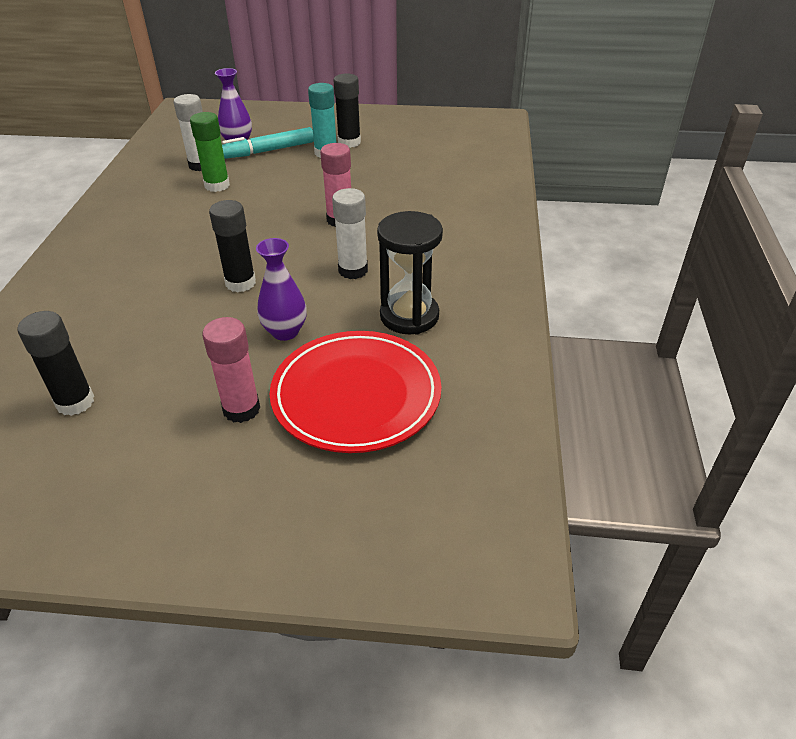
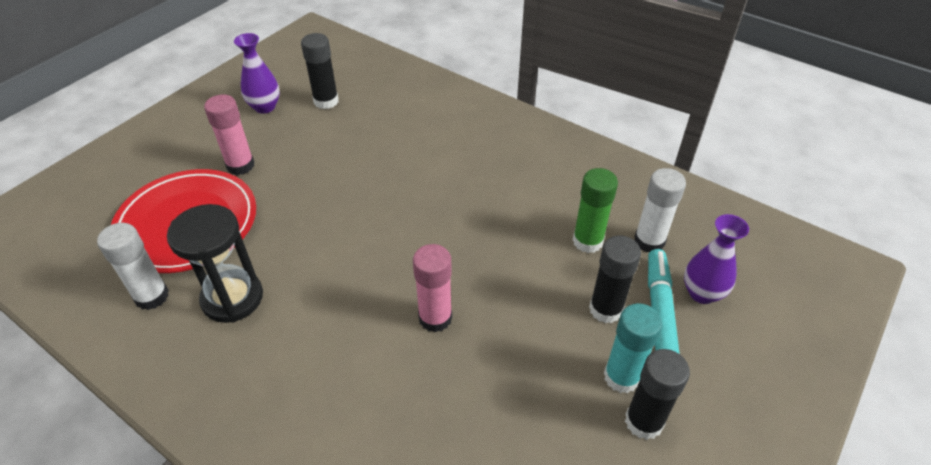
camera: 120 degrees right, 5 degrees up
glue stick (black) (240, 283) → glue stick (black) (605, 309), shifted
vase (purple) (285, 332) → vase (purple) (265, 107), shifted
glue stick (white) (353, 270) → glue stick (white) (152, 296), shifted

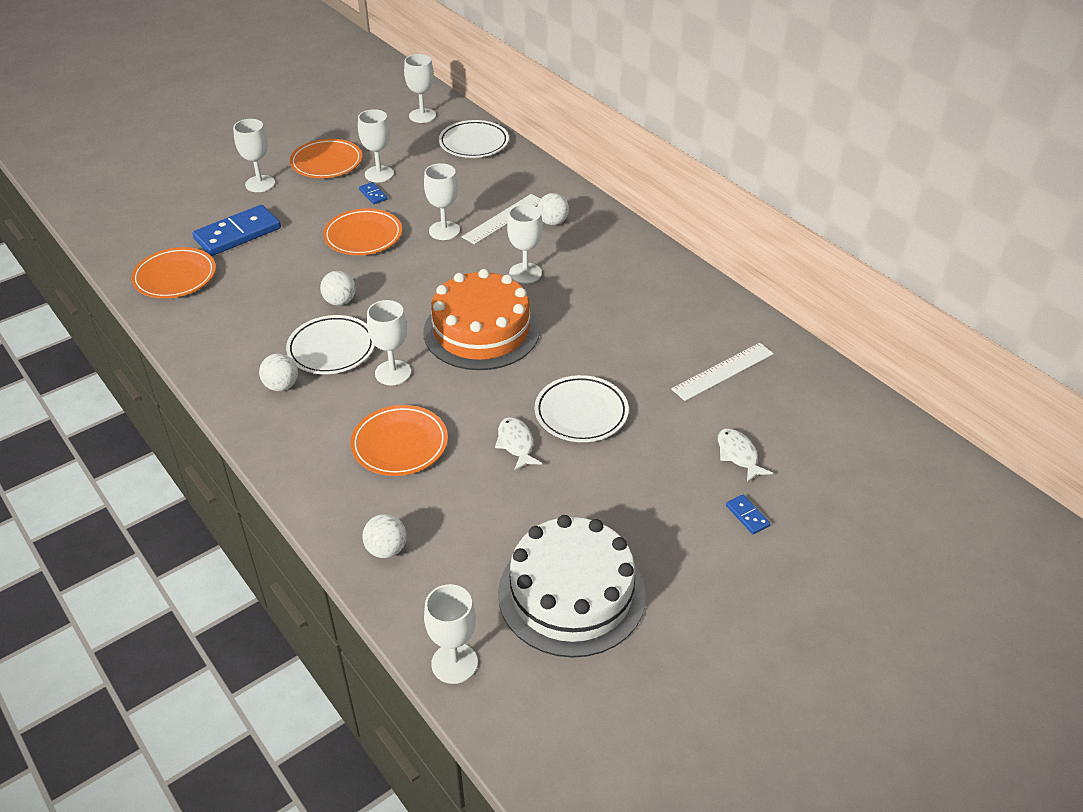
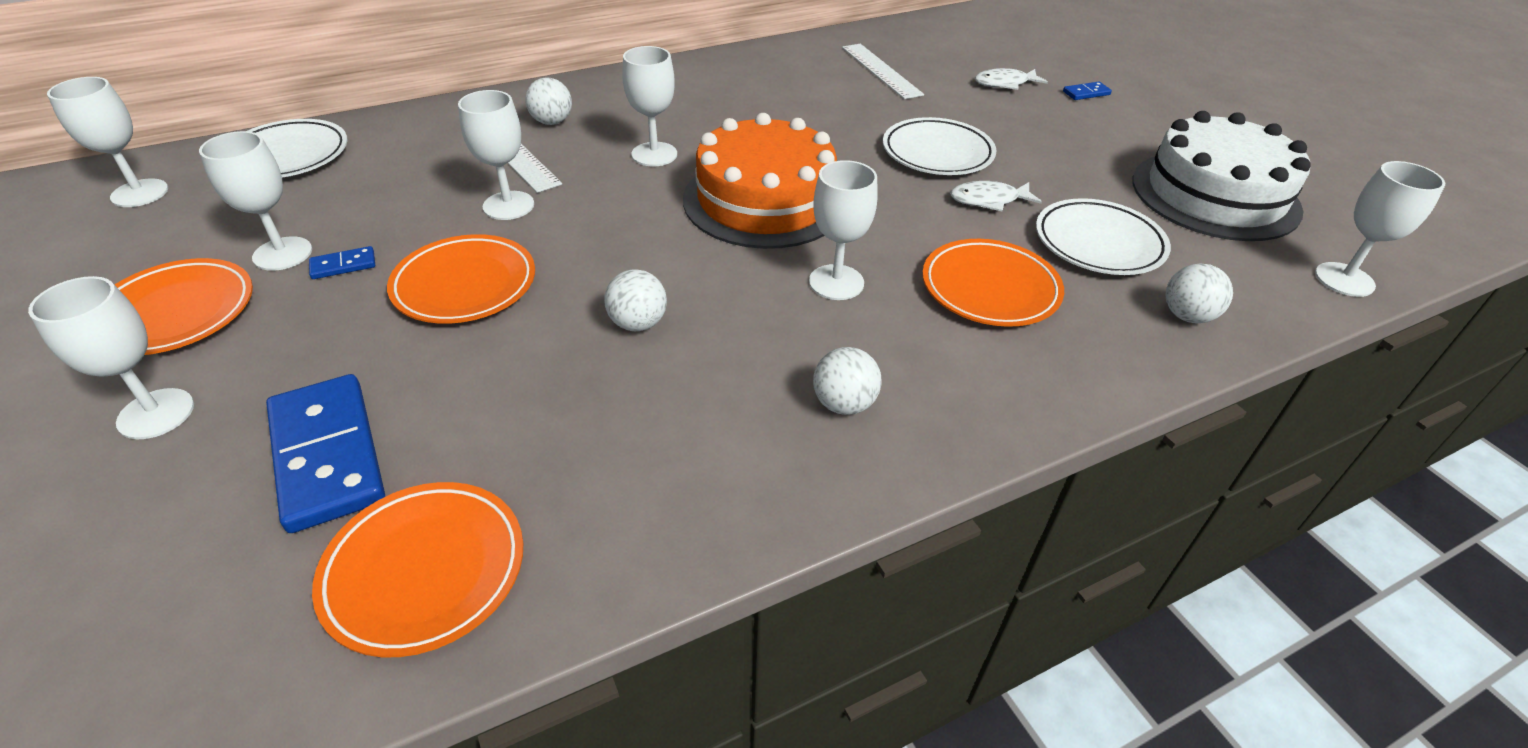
camera: 80 degrees left, 0 degrees up
plate (white) (332, 349) → plate (white) (1098, 243), shifted

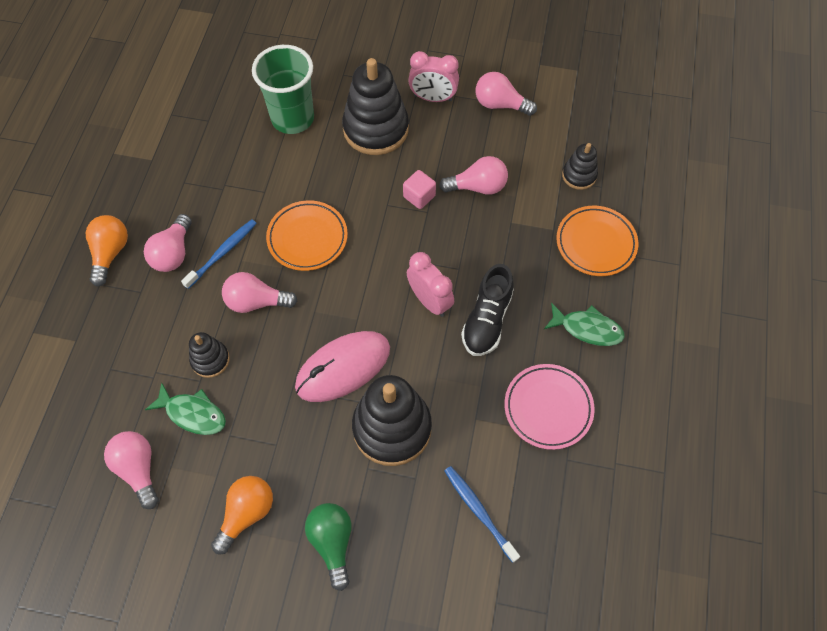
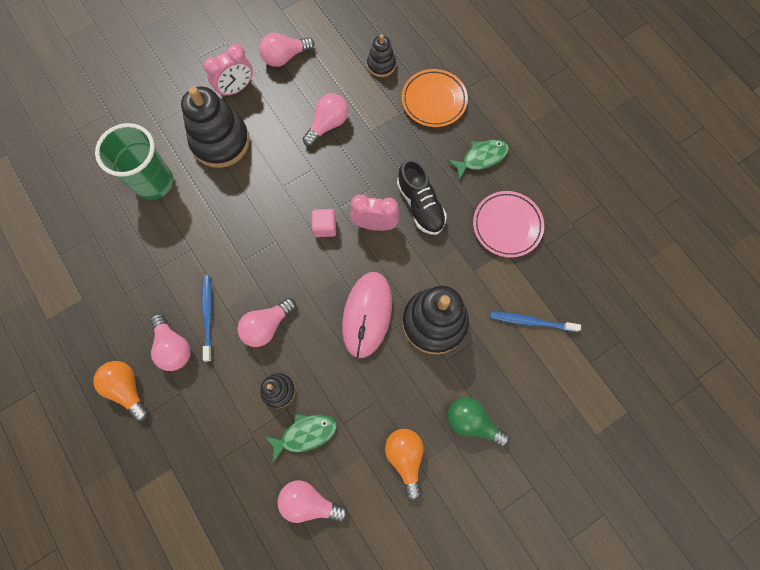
camera: 45 degrees left, 10 degrees up
plate (orange) (307, 238) → -
cube (pink) (419, 196) → cube (pink) (325, 227), shifted

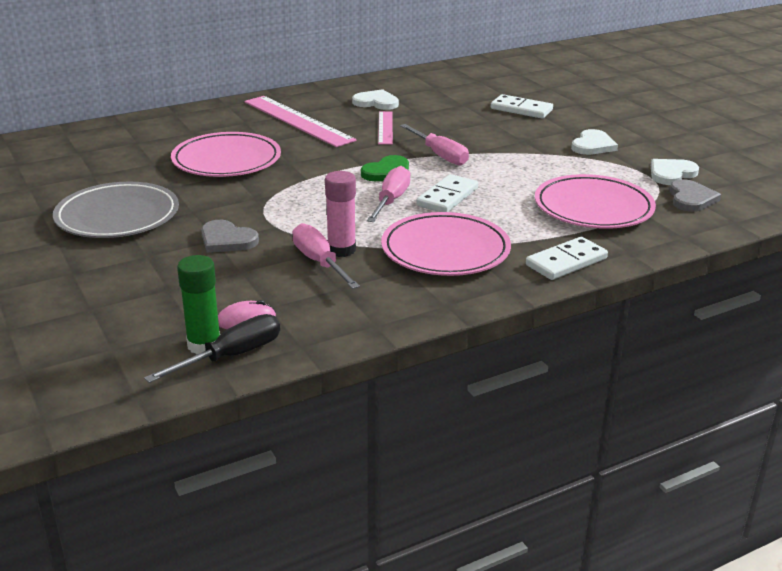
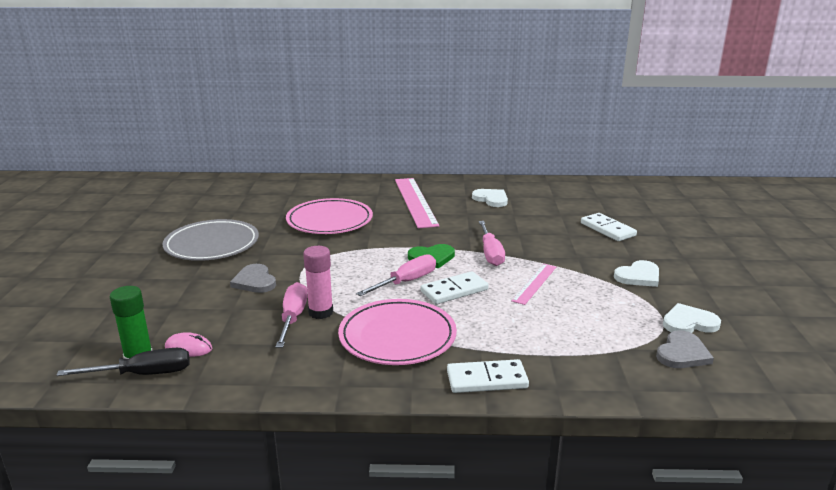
camera: 30 degrees right, 5 degrees down
plate (pink) (593, 208) → -
ruler (pink) (385, 127) → ruler (pink) (535, 283), shifted

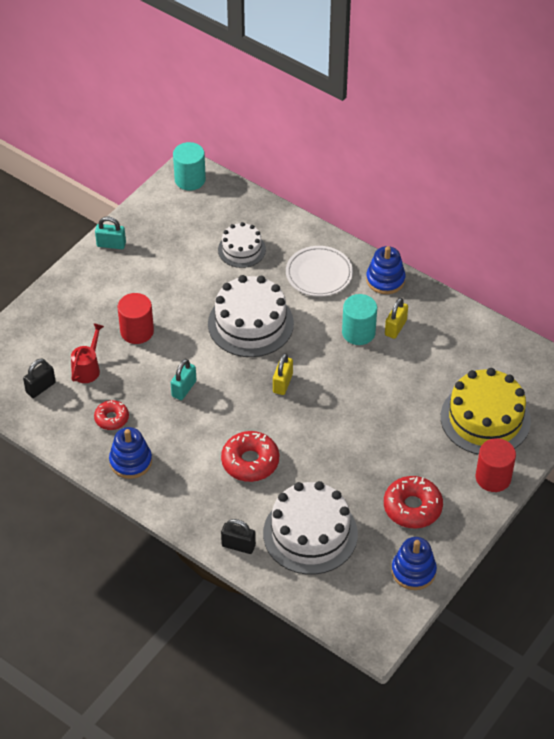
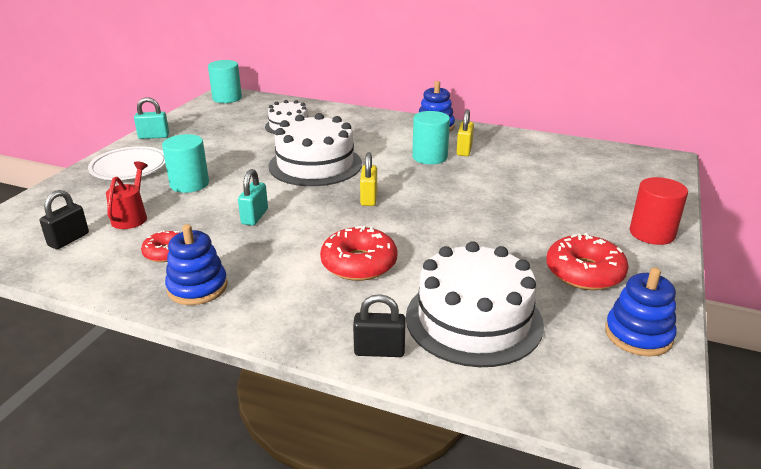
camera: 15 degrees left, 20 degrees down
cake (yellow) (485, 419) → -
plate (white) (319, 274) → plate (white) (129, 168), shifted
cylinder (red) (137, 331) → cylinder (turquoise) (189, 184)

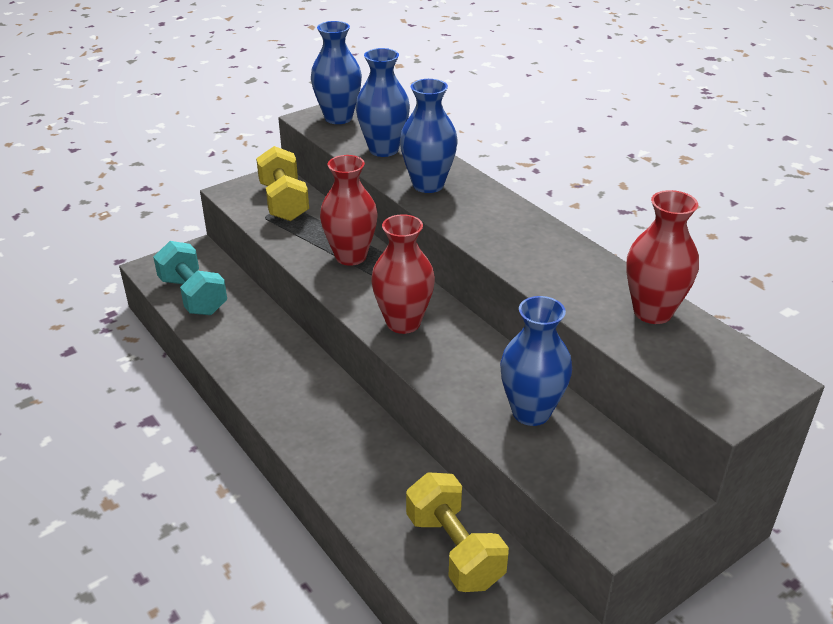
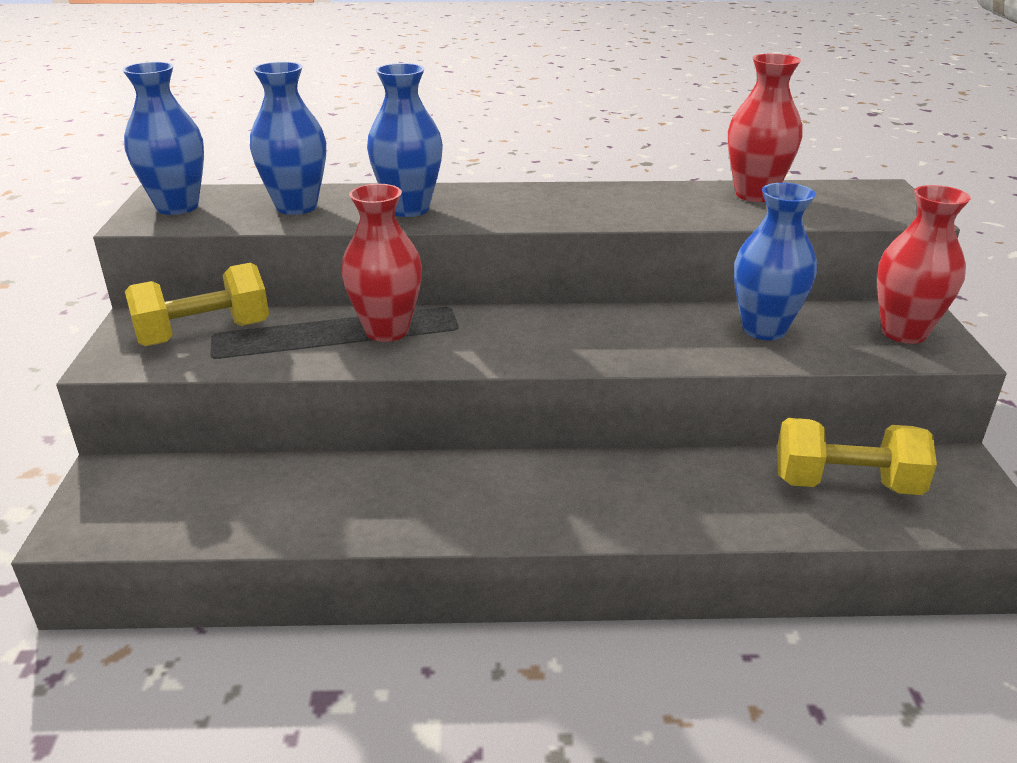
camera: 55 degrees left, 5 degrees down
dumbbell (turquoise) (193, 296) → -
vase (red) (403, 323) → vase (red) (903, 333), shifted
dumbbell (yellow) (284, 202) → dumbbell (yellow) (204, 333), 45 degrees counterclockwise

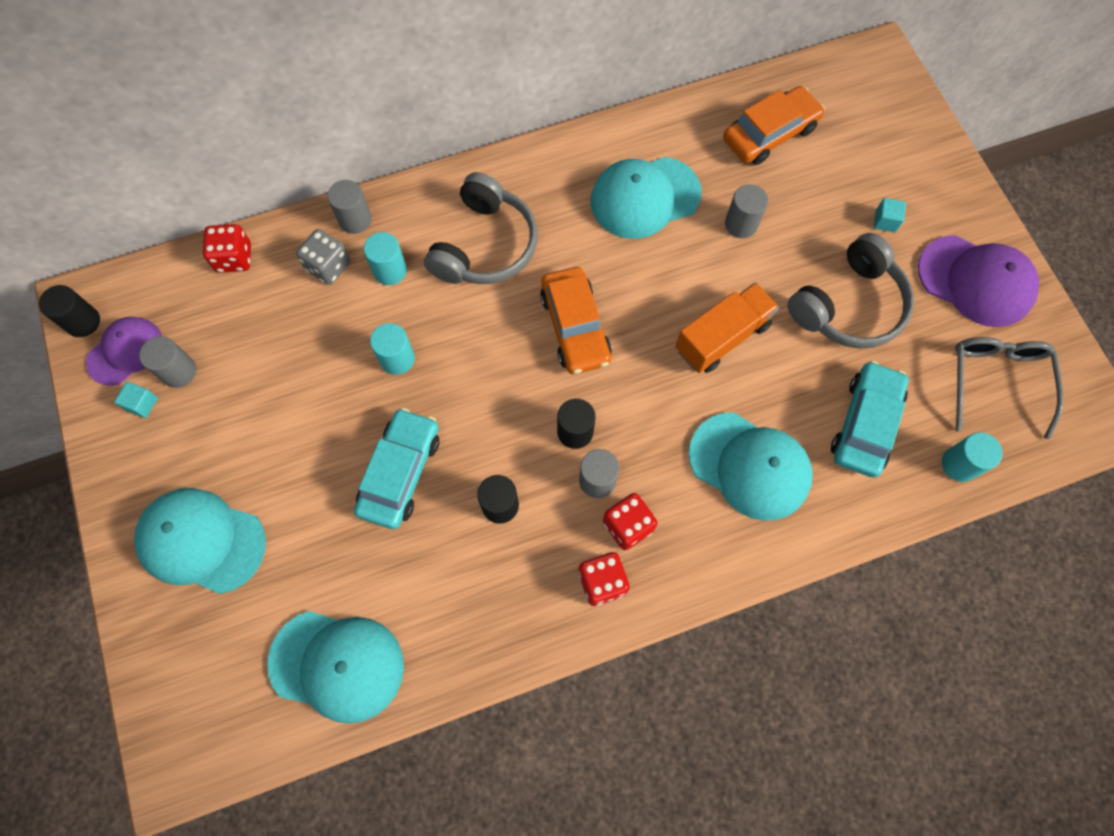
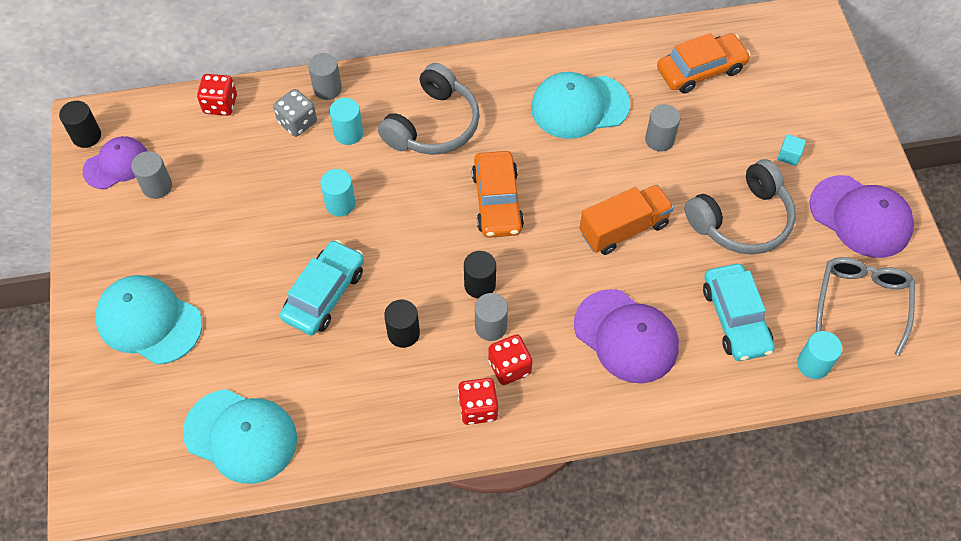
camera: 10 degrees right, 10 degrees down
cube (turquoise) (142, 404) → -
cap (turquoise) (750, 466) → cap (purple) (626, 336)
car (turquoise) (865, 424) → car (turquoise) (735, 318), 135 degrees clockwise

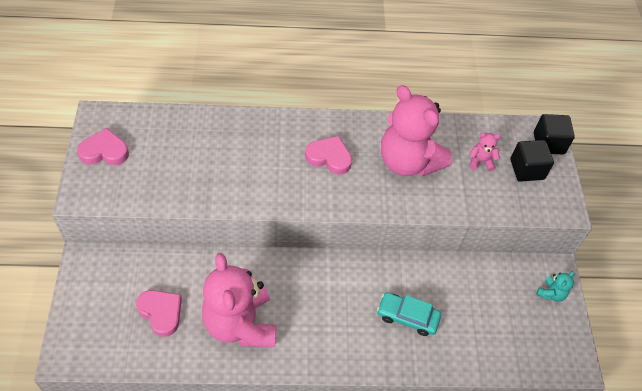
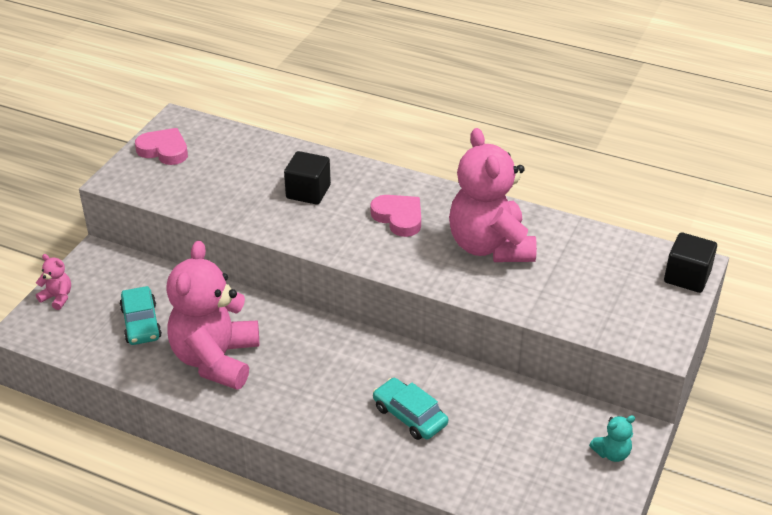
camera: 30 degrees right, 15 degrees down
teddy bear (pink) (481, 161) → teddy bear (pink) (57, 297), shifted
cube (black) (527, 169) → cube (black) (308, 192), shifted
heart (pink) (161, 313) → car (turquoise) (141, 323)

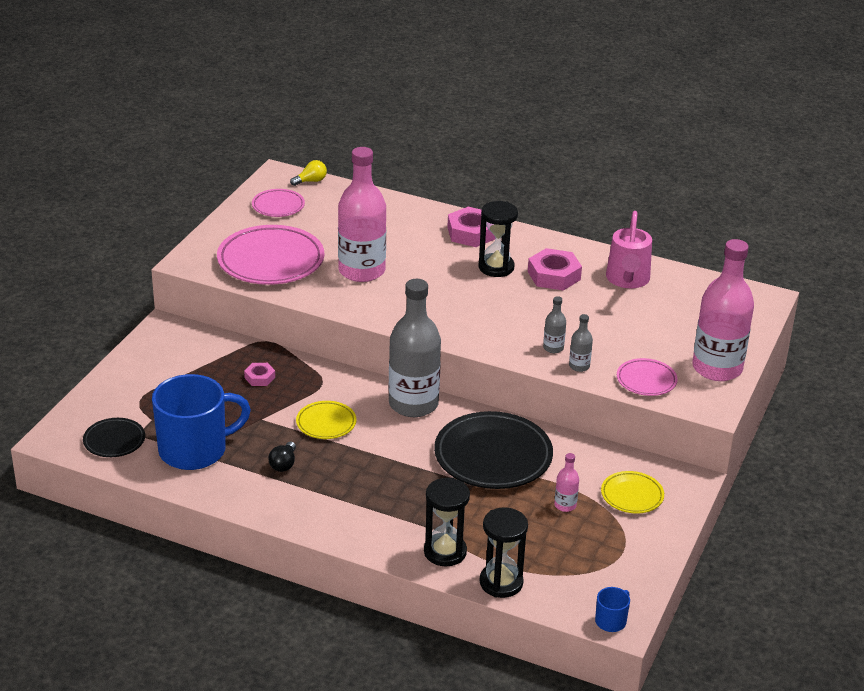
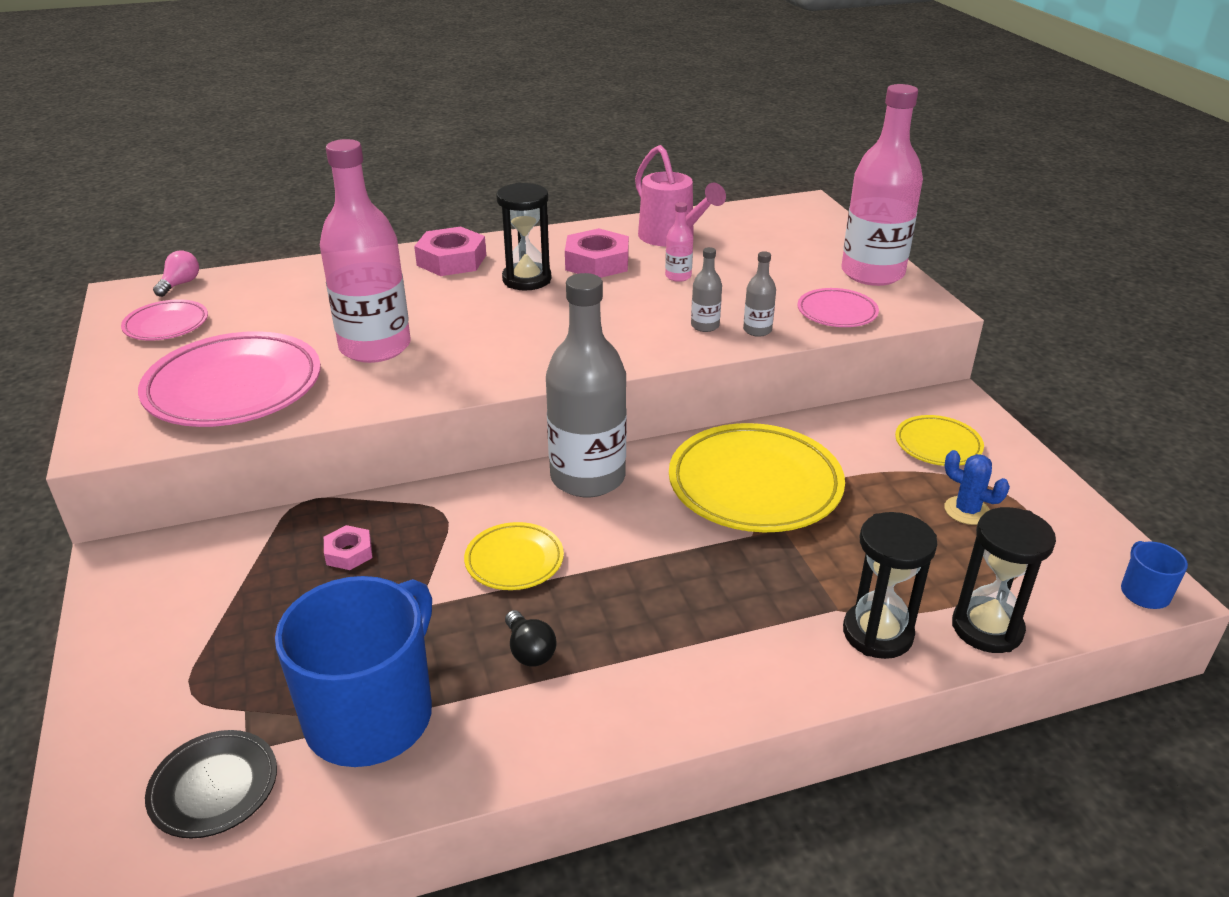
camera: 40 degrees left, 0 degrees up
- → cactus (blue) (967, 511)
bottle (pink) (565, 505) → bottle (pink) (678, 276), shifted
light bulb (yellow) (311, 181) → light bulb (pink) (180, 284)
plate (black) (493, 456) → plate (yellow) (755, 485)

